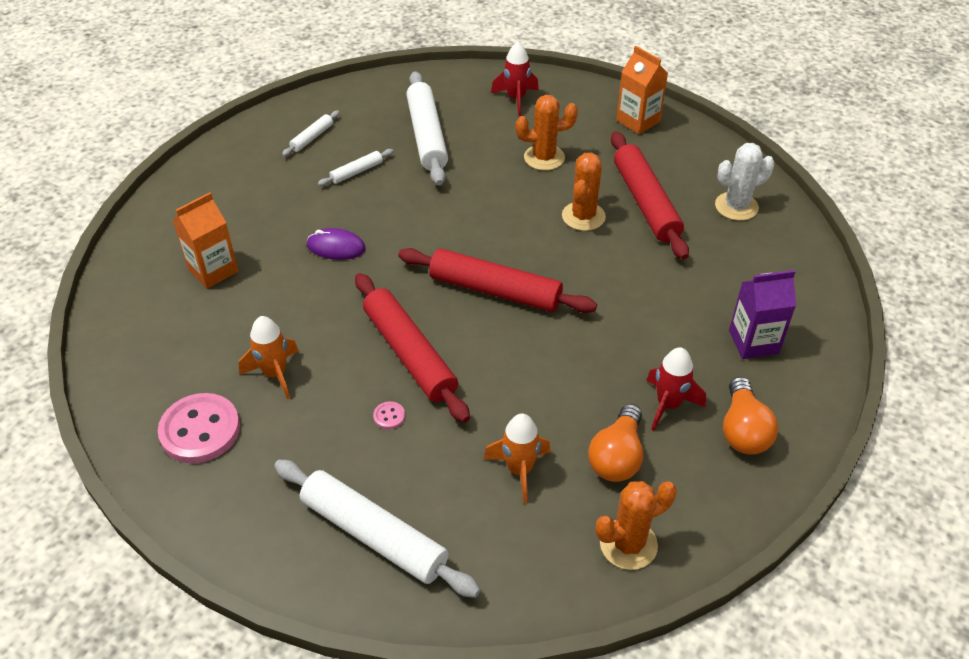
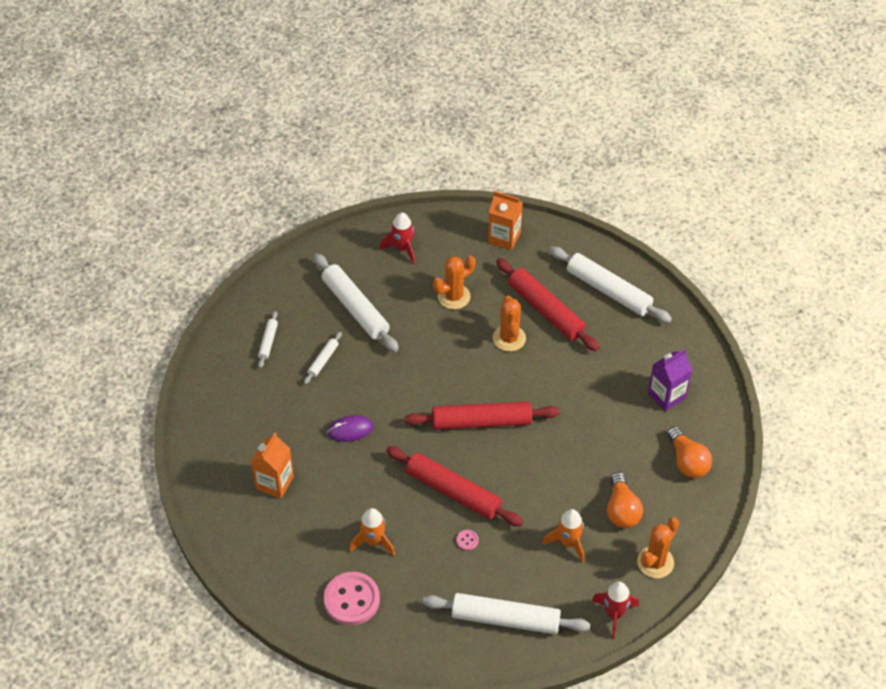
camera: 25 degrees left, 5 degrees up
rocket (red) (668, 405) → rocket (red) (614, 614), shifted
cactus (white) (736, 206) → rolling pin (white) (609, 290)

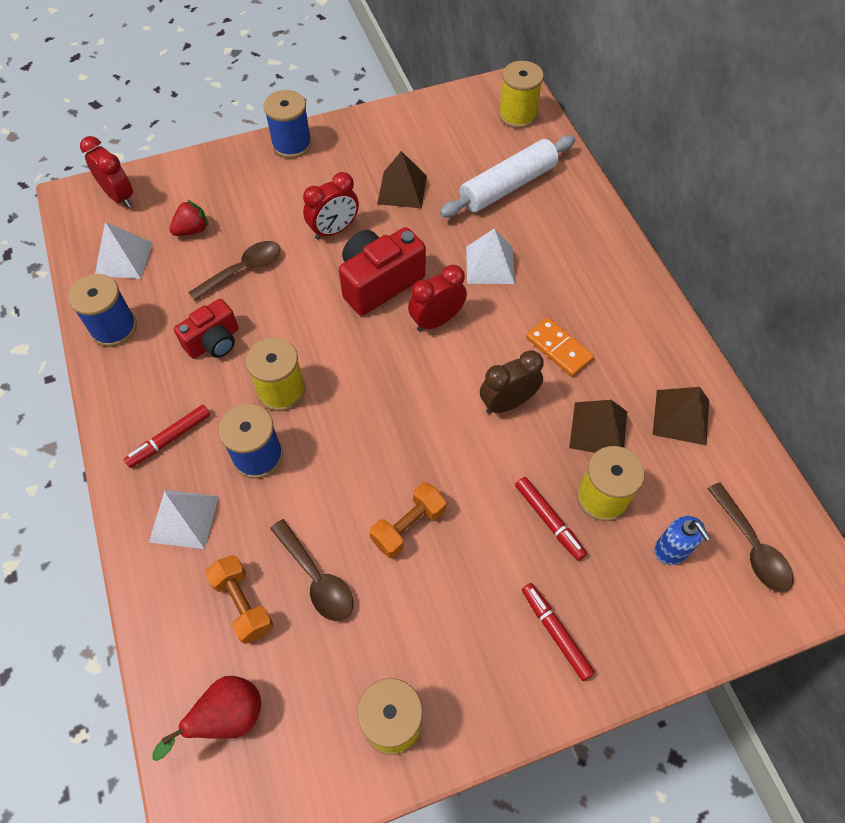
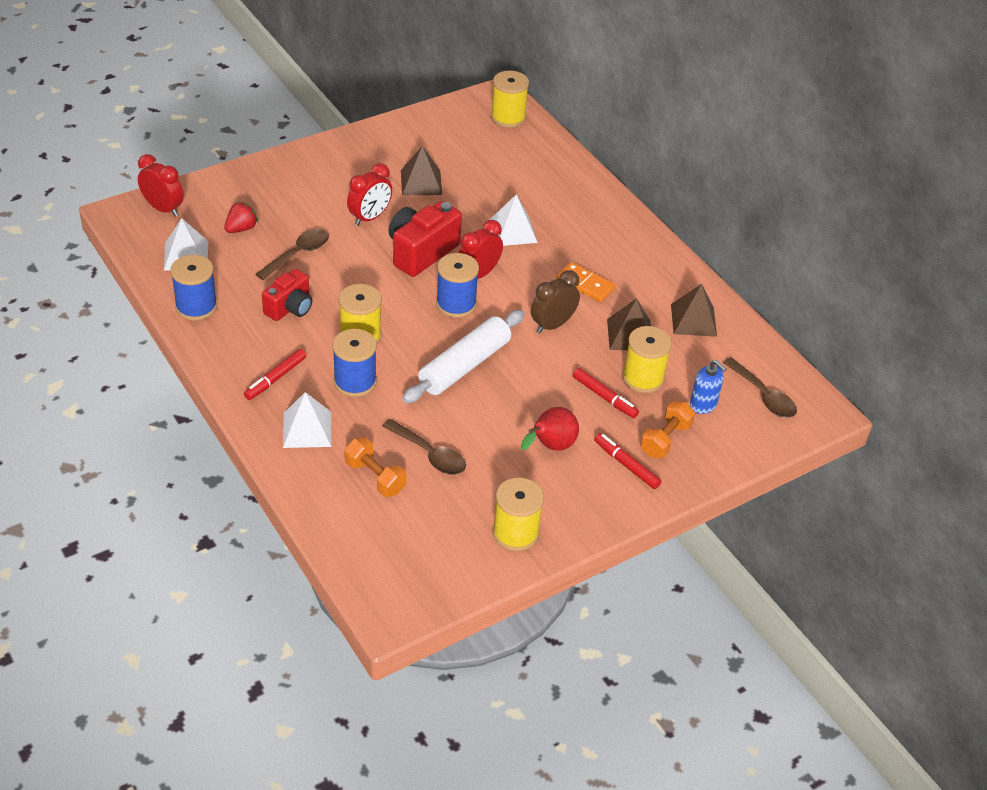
camera: 15 degrees left, 15 degrees down
pear (red) (227, 718) → pear (red) (550, 447), shifted
spool (blue) (292, 144) → spool (blue) (456, 304), shifted
dumbbell (orange) (408, 526) → dumbbell (orange) (665, 439), shifted
rolling pin (white) (508, 186) → rolling pin (white) (464, 366), shifted

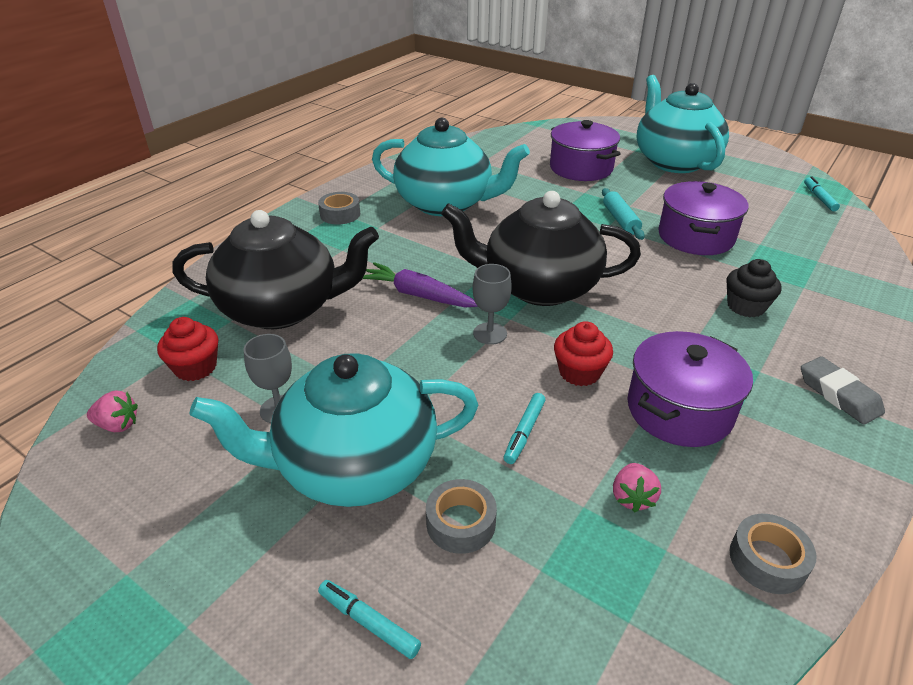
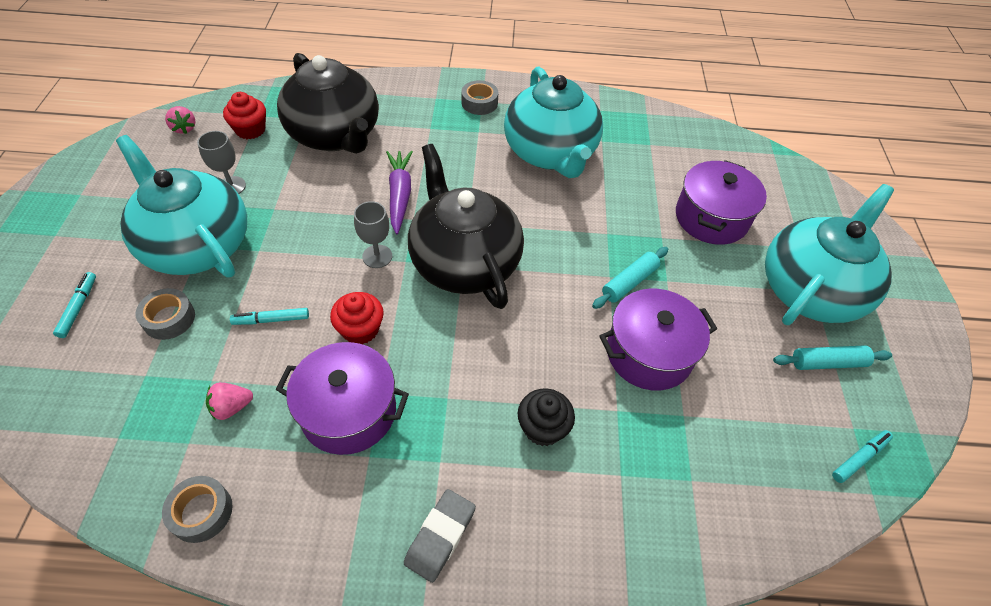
camera: 55 degrees right, 15 degrees up
- → rolling pin (turquoise) (827, 363)

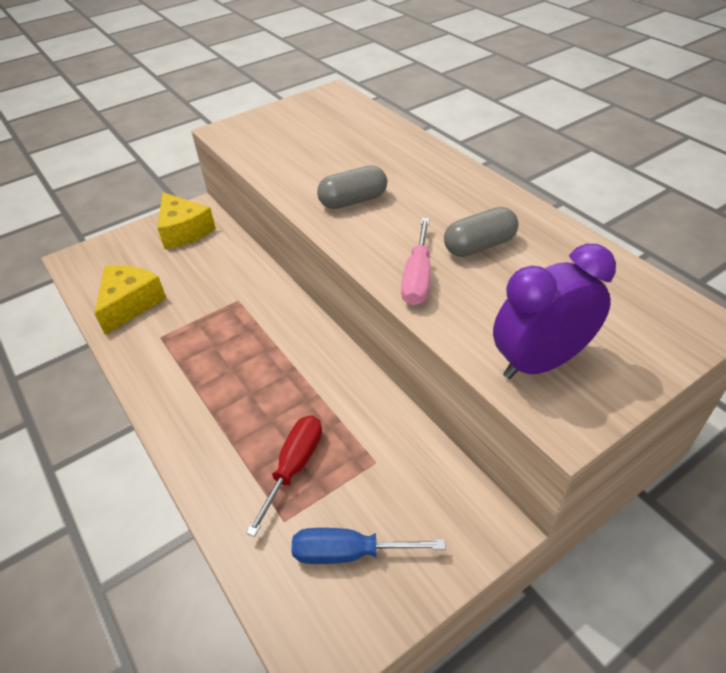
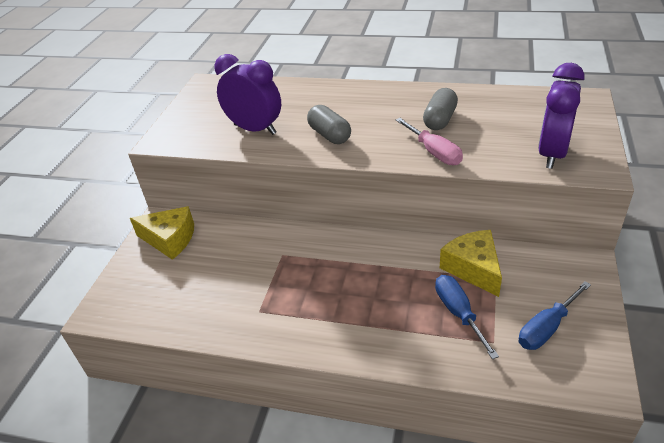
camera: 40 degrees left, 5 degrees down
- → clock (purple) (255, 129)
cheese (yellow) (130, 304) → cheese (yellow) (473, 268), shifted
screwdriver (red) (294, 467) → screwdriver (blue) (458, 313)
capsule (grey) (353, 201) → capsule (grey) (329, 135), 60 degrees counterclockwise

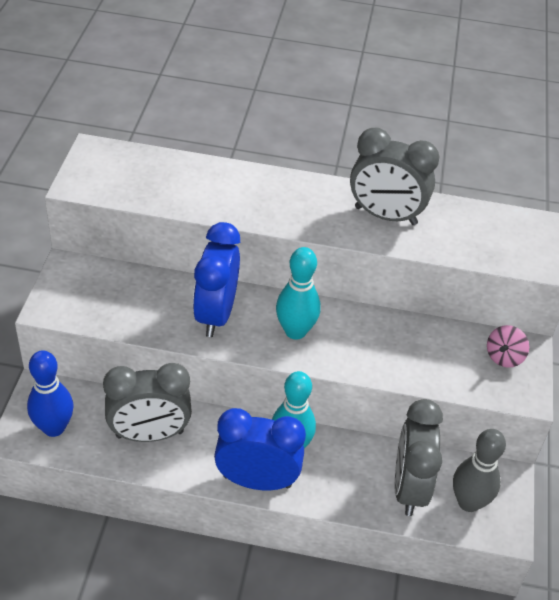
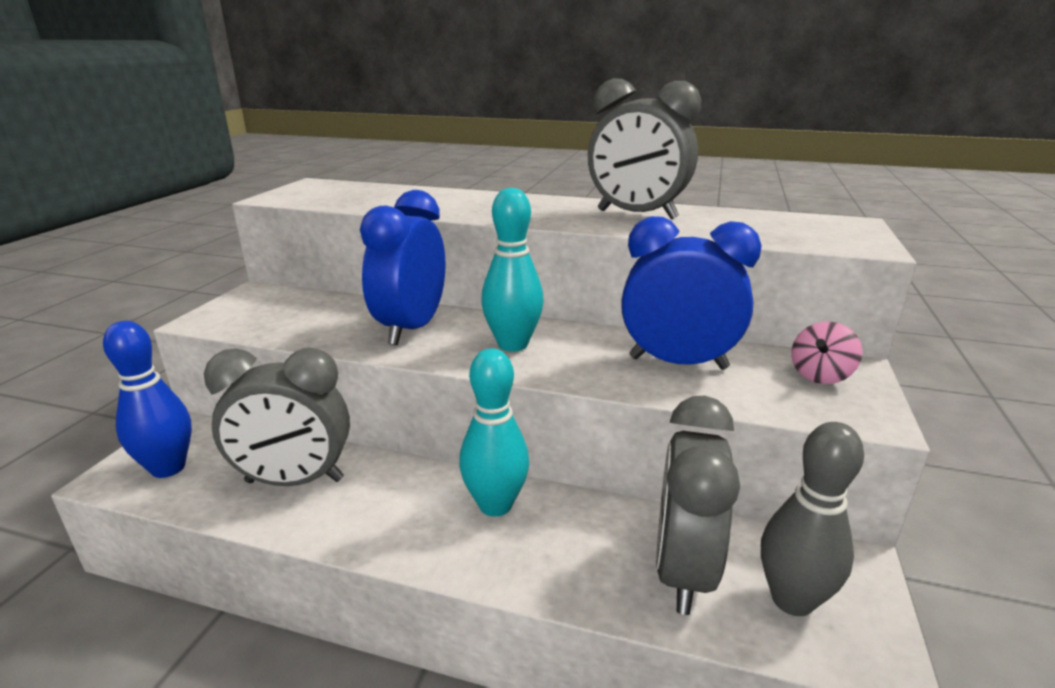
camera: 10 degrees right, 20 degrees down
clock (blue) (257, 480) → clock (blue) (678, 363), shifted

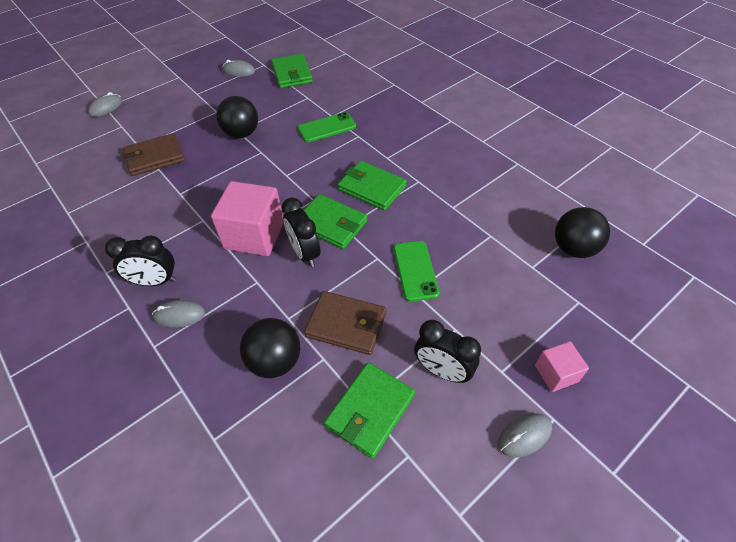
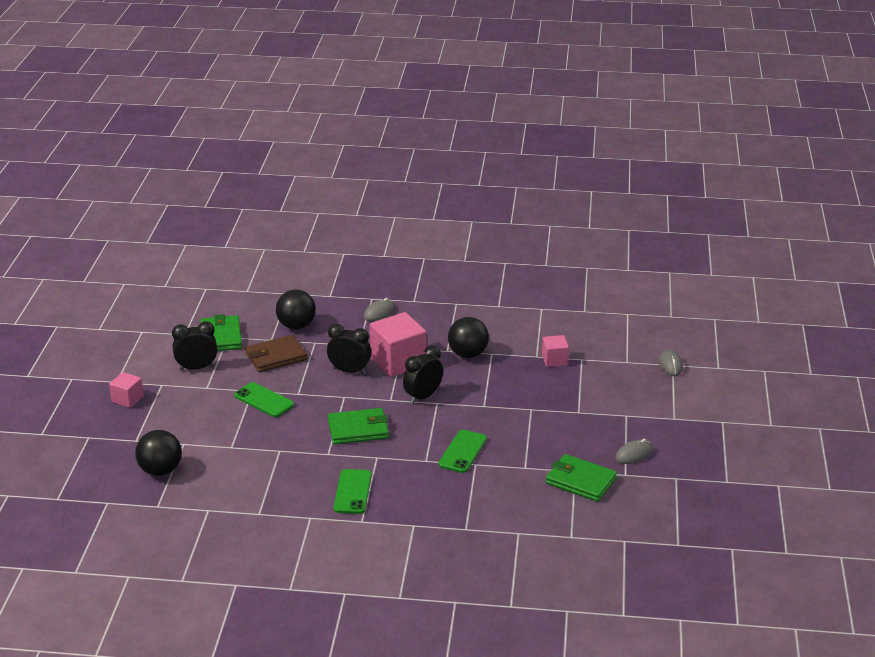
camera: 135 degrees right, 20 degrees down
wallet (green) (331, 224) → -
mouse (grey) (524, 436) → -
- → phone (green) (352, 492)
clock (black) (155, 281) → clock (black) (423, 396), shifted
ball (black) (242, 134) → ball (black) (468, 354), shifted
wallet (brown) (155, 157) → cube (pink) (554, 360)

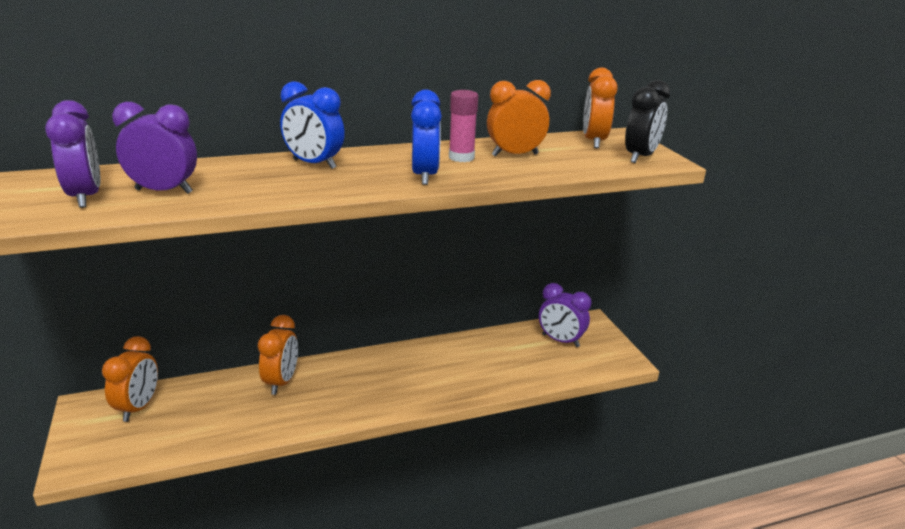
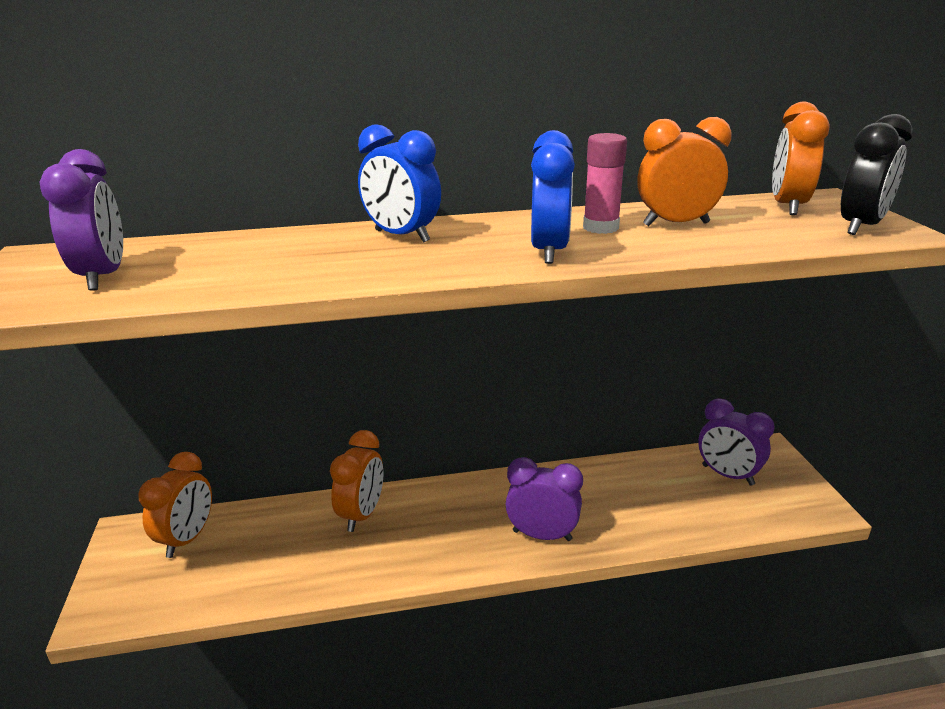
camera: 10 degrees right, 0 degrees up
clock (purple) (164, 191) → clock (purple) (542, 535), shifted

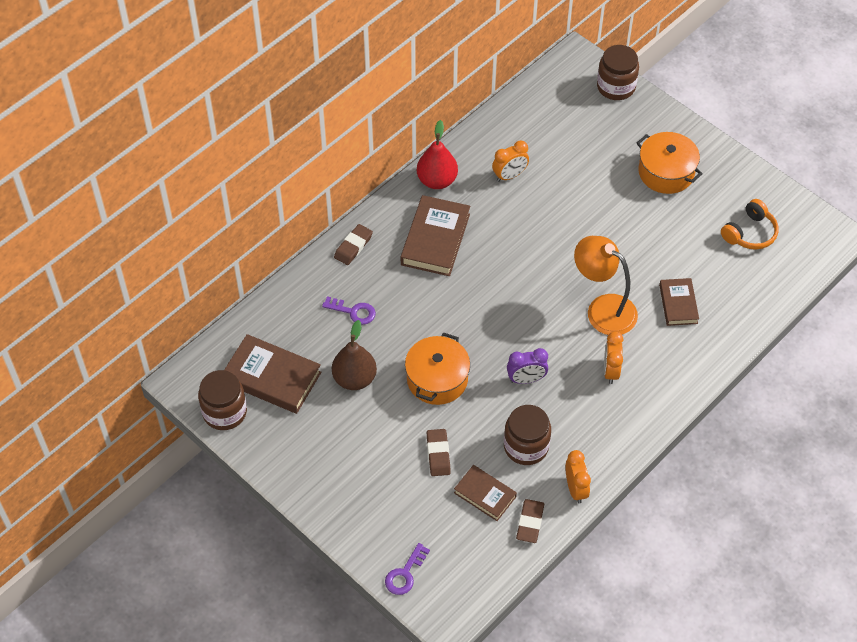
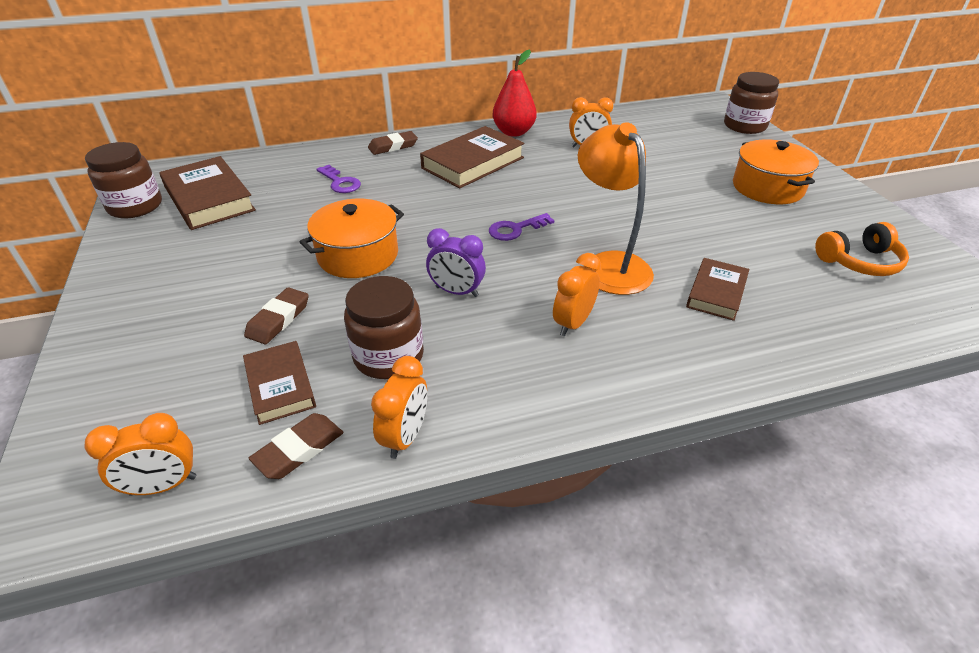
camera: 30 degrees right, 15 degrees down
pear (brown) (354, 379) → -
- → clock (orange) (163, 485)
key (purple) (405, 574) → key (purple) (515, 229), shifted

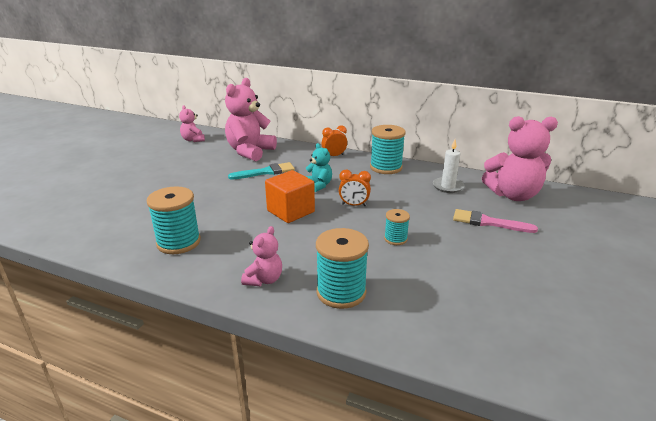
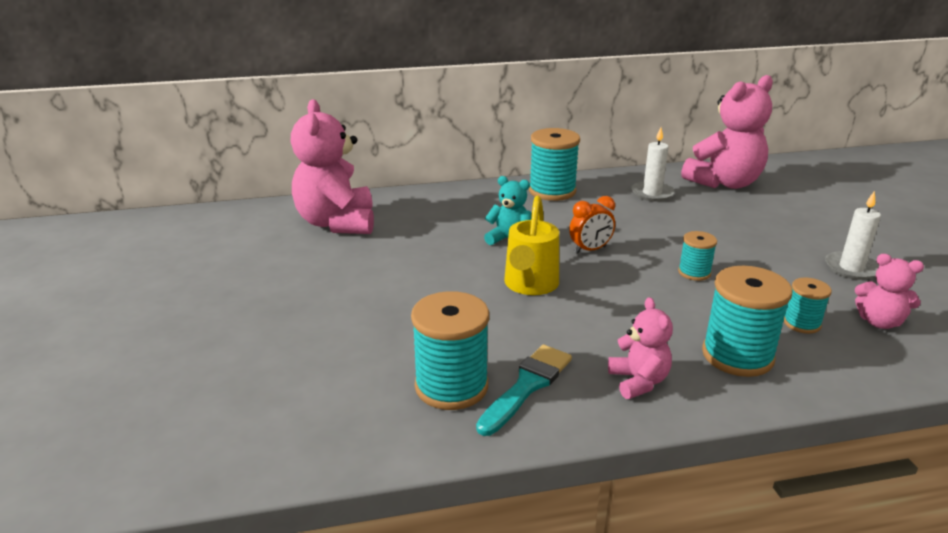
camera: 35 degrees left, 0 degrees up
clock (orange) (334, 156) → -
brush (pink) (488, 222) → -
- → spool (turquoise) (801, 323)
- → candle (white) (851, 268)
teddy bear (pink) (193, 140) → teddy bear (pink) (879, 322), shifted
brush (turquoise) (265, 172) → brush (turquoise) (527, 386), shifted
cube (orange) (290, 211) → watering can (yellow) (530, 285)

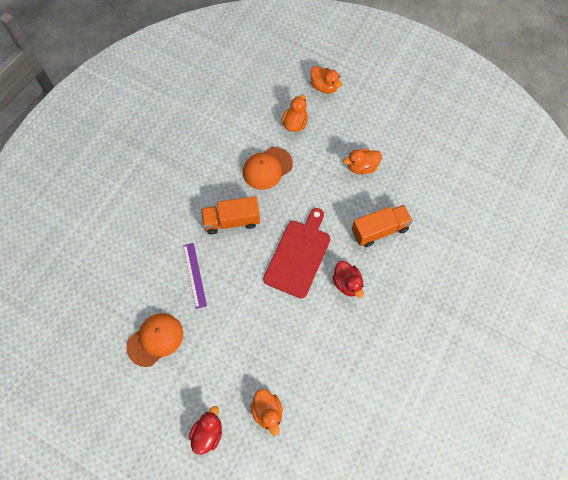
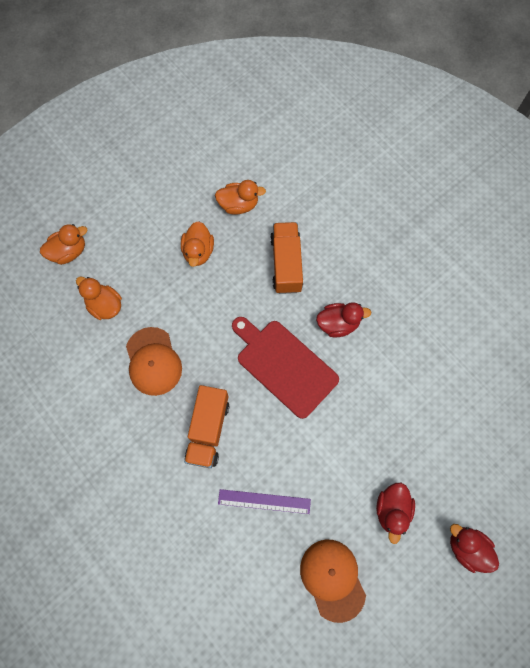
camera: 70 degrees left, 5 degrees up
- → duck (red) (392, 510)
duck (orange) (267, 412) → duck (orange) (238, 205), shifted

